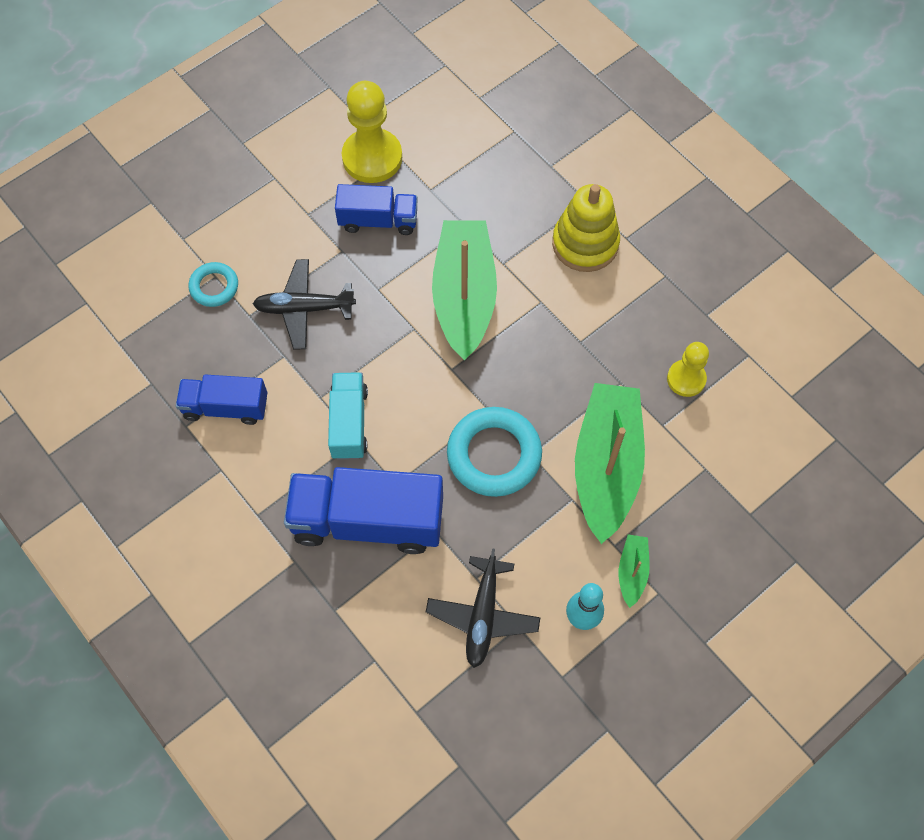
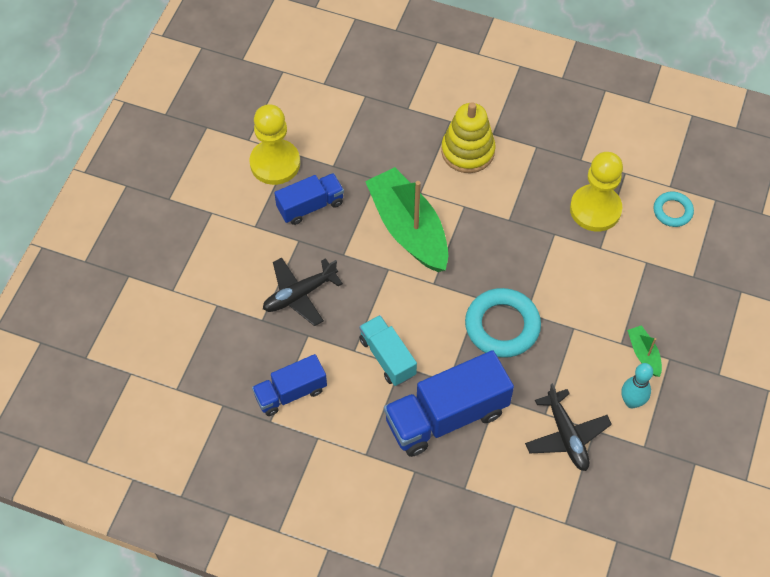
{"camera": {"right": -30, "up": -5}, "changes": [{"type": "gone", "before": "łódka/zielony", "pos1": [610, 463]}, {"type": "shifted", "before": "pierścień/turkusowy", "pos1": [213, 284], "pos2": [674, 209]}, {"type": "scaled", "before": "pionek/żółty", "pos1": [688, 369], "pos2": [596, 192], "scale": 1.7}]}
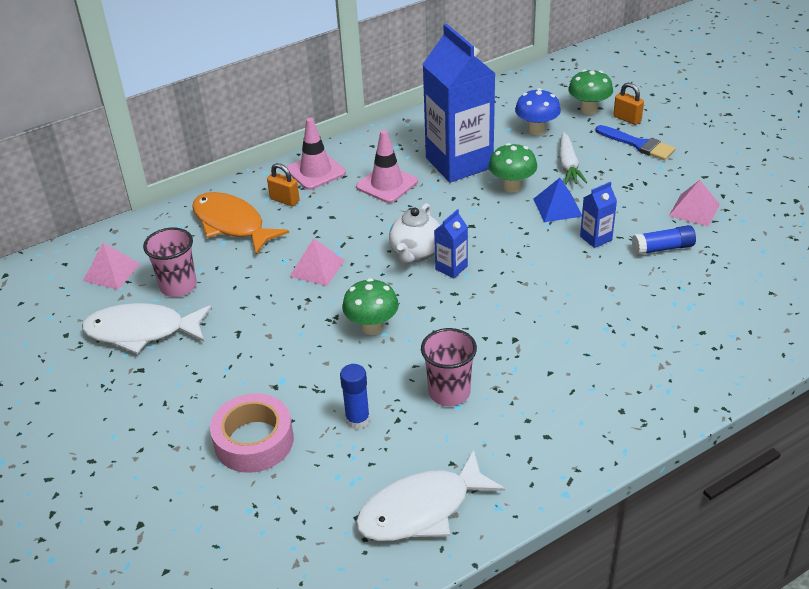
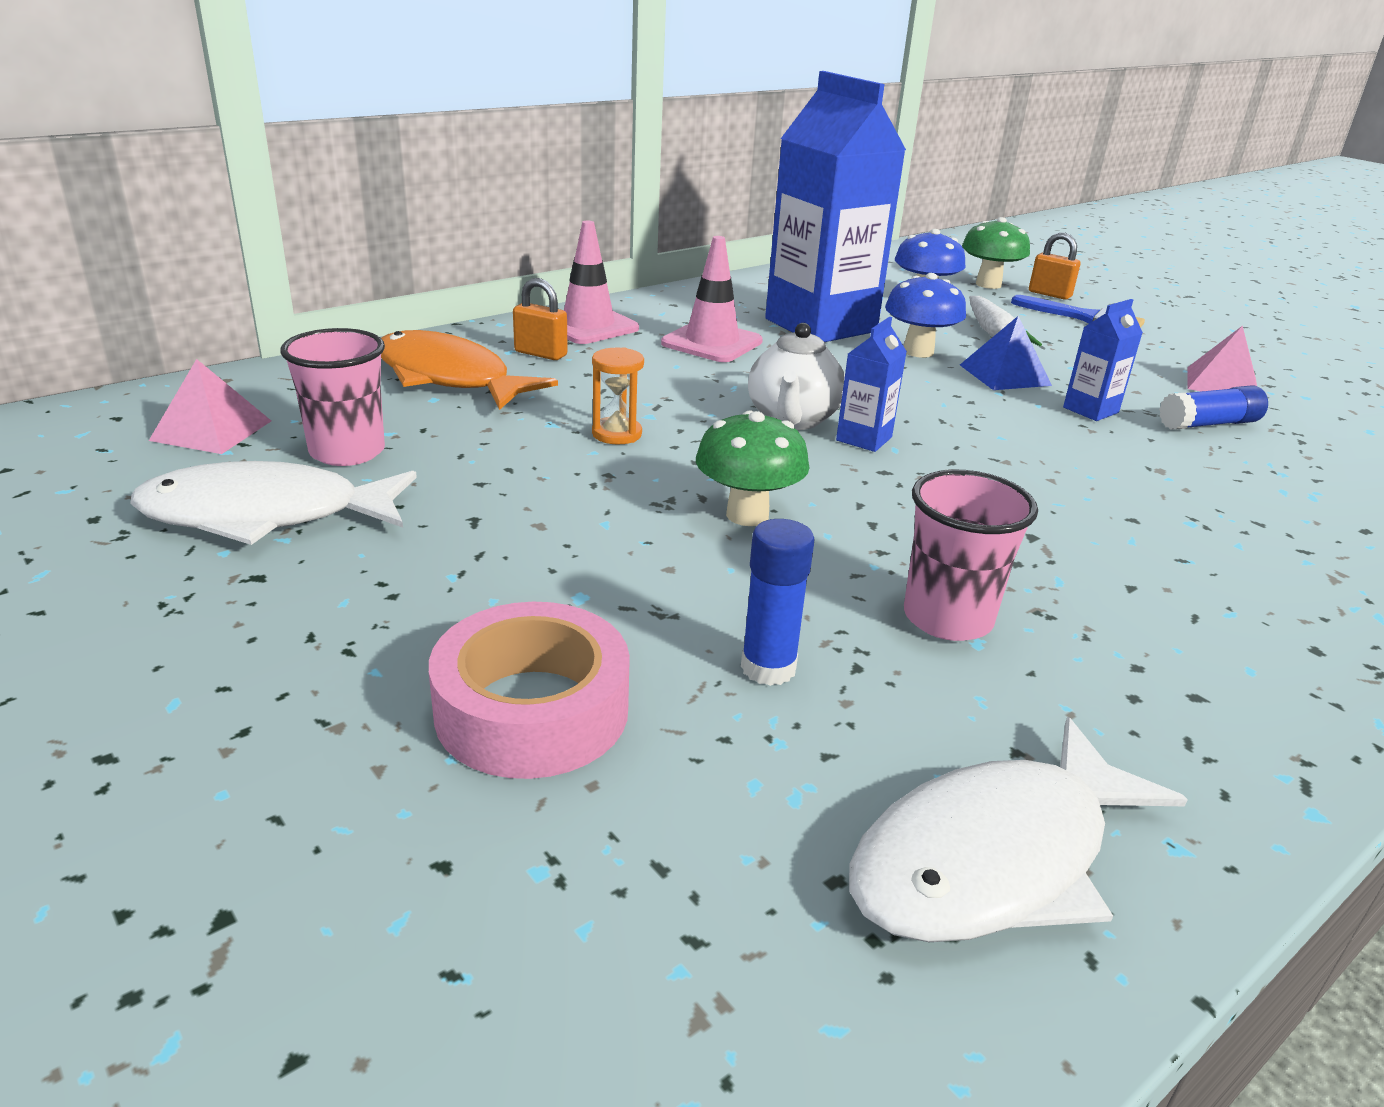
{"camera": {"right": -10, "up": -10}, "changes": [{"type": "swapped", "before": "piramida/różowy", "after": "klepsydra/pomarańczowy", "pos1": [317, 262], "pos2": [618, 395]}, {"type": "repainted", "before": "grzyb/zielony", "after": "grzyb/niebieski", "pos1": [513, 168], "pos2": [925, 315]}]}
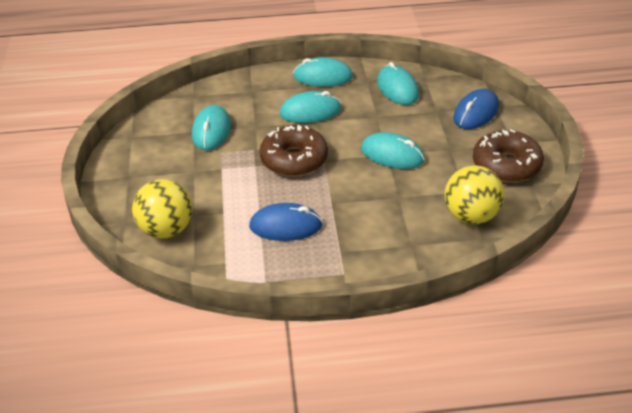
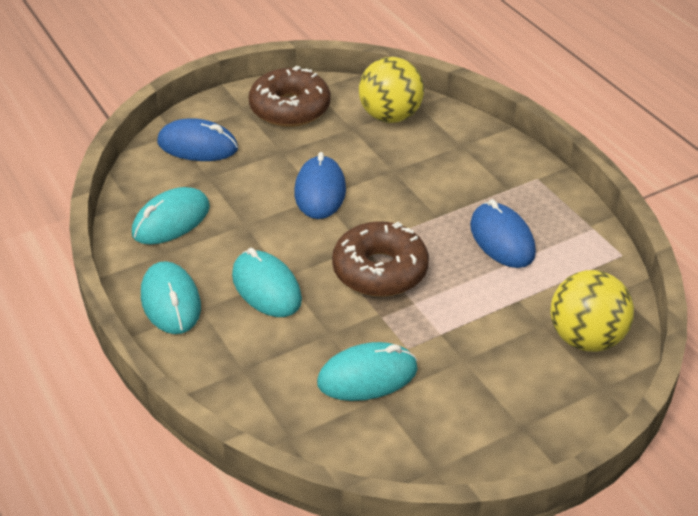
{"camera": {"right": -115, "up": 0}, "changes": [{"type": "repainted", "before": "myszka/turkusowy", "after": "myszka/niebieski", "pos1": [393, 150], "pos2": [320, 185]}]}
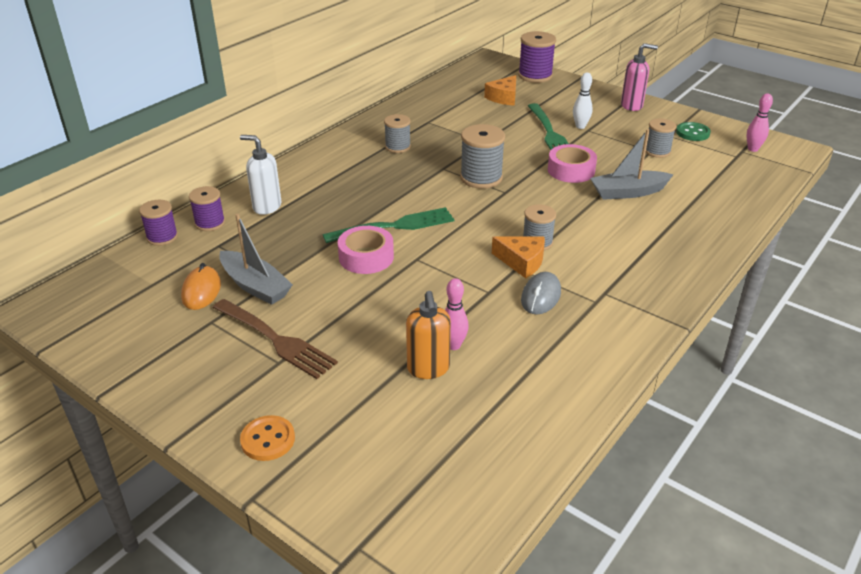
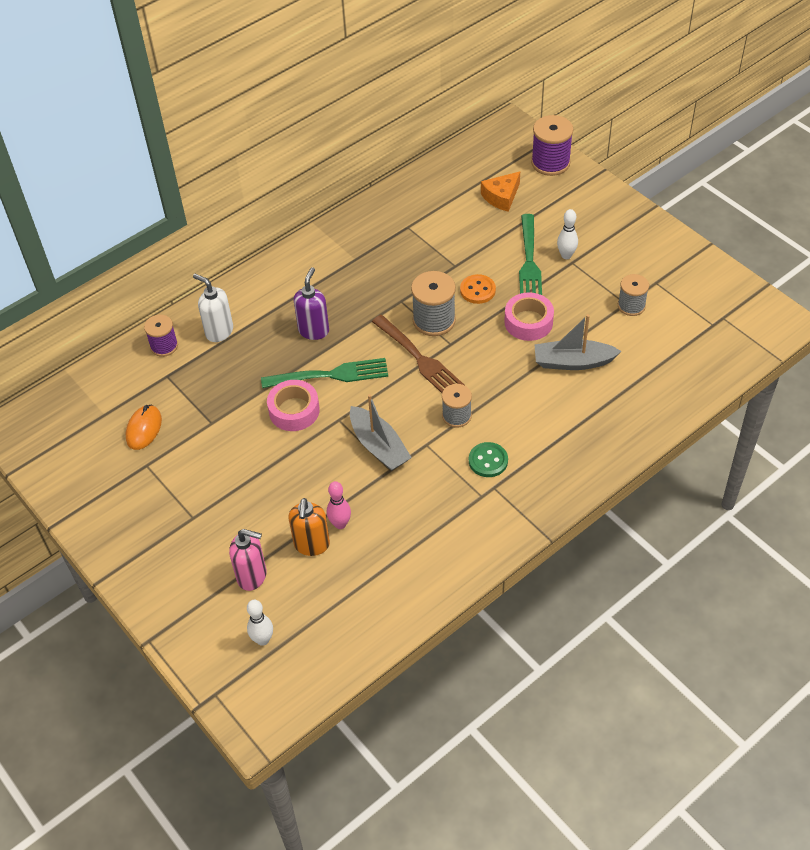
{"camera": {"right": 15, "up": 15}, "changes": [{"type": "gone", "before": "szpulka/fioletowy", "pos1": [158, 223]}, {"type": "gone", "before": "szpulka/szary", "pos1": [397, 133]}, {"type": "gone", "before": "ser/pomarańczowy", "pos1": [518, 257]}, {"type": "gone", "before": "myszka/szary", "pos1": [541, 293]}, {"type": "gone", "before": "kręgiel/różowy", "pos1": [759, 122]}, {"type": "new", "after": "kręgiel/biały", "pos2": [260, 623]}, {"type": "new", "after": "dozownik mydła/fioletowy", "pos2": [311, 303]}, {"type": "shifted", "before": "widelec/brązowy", "pos1": [275, 339], "pos2": [418, 354]}, {"type": "shifted", "before": "łódka/szary", "pos1": [256, 259], "pos2": [381, 432]}, {"type": "shifted", "before": "guzik/pomarańczowy", "pos1": [267, 438], "pos2": [478, 289]}, {"type": "shifted", "before": "dozownik mydła/różowy", "pos1": [639, 77], "pos2": [248, 560]}, {"type": "shifted", "before": "guzik/zielony", "pos1": [693, 131], "pos2": [488, 459]}]}
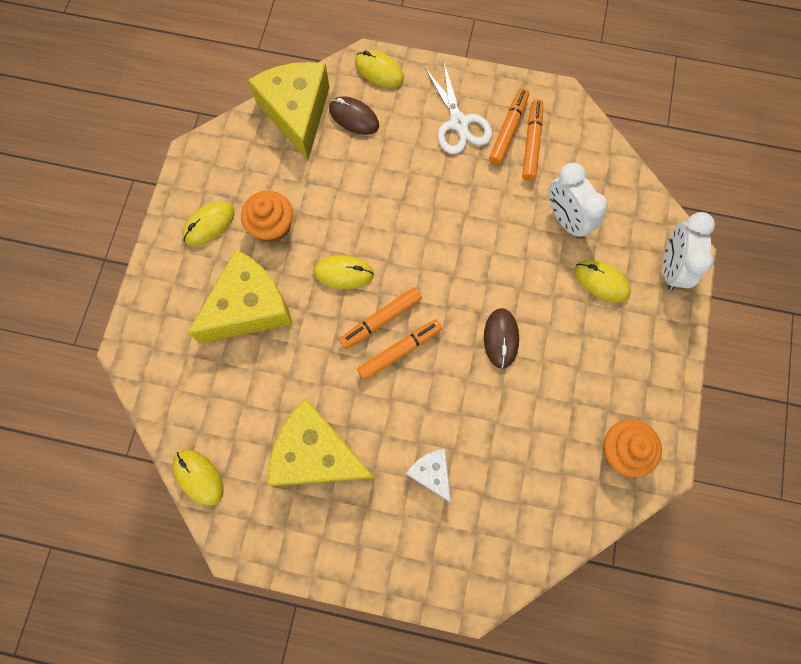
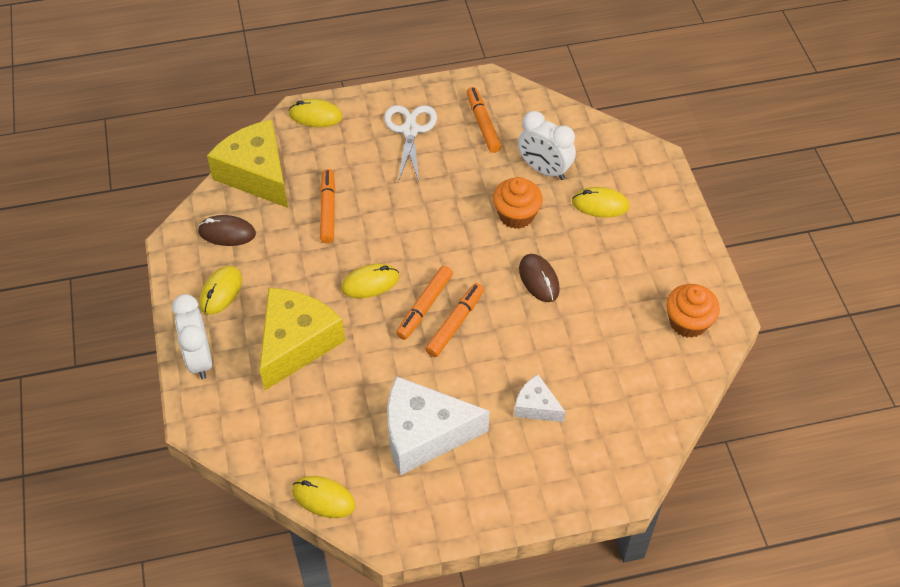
{"camera": {"right": -25, "up": -20}, "changes": [{"type": "shifted", "before": "muffinka/pomarańczowy", "pos1": [267, 217], "pos2": [518, 203]}, {"type": "shifted", "before": "myszka/brązowy", "pos1": [354, 115], "pos2": [227, 230]}, {"type": "shifted", "before": "flamaster/pomarańczowy", "pos1": [509, 126], "pos2": [327, 206]}, {"type": "shifted", "before": "budzik/biały", "pos1": [689, 251], "pos2": [192, 336]}, {"type": "repainted", "before": "ser/żółty", "after": "ser/biały", "pos1": [321, 442], "pos2": [438, 425]}, {"type": "rotated", "before": "nożyczki/biały", "pos1": [458, 108], "pos2": [410, 143], "turn": -135}]}
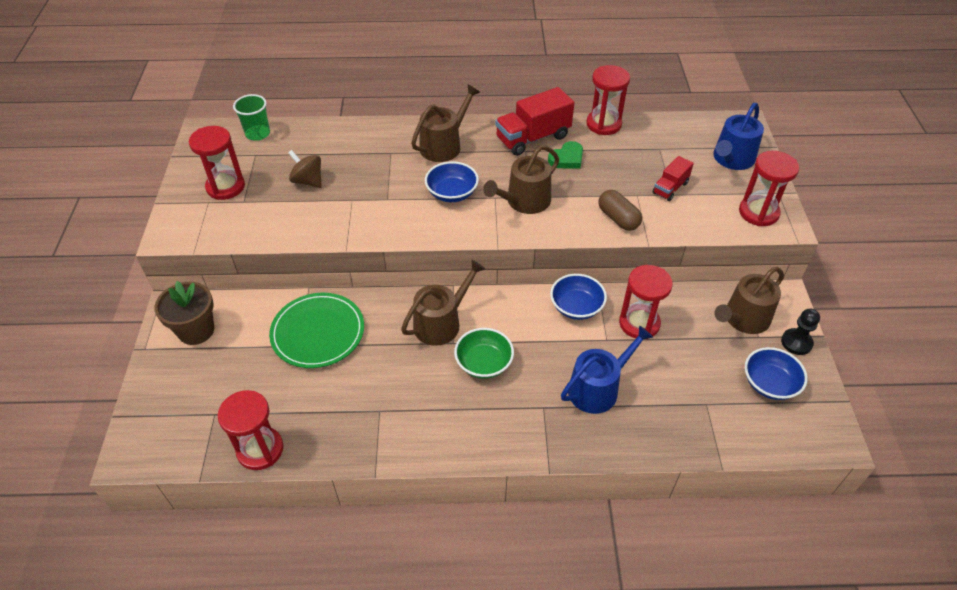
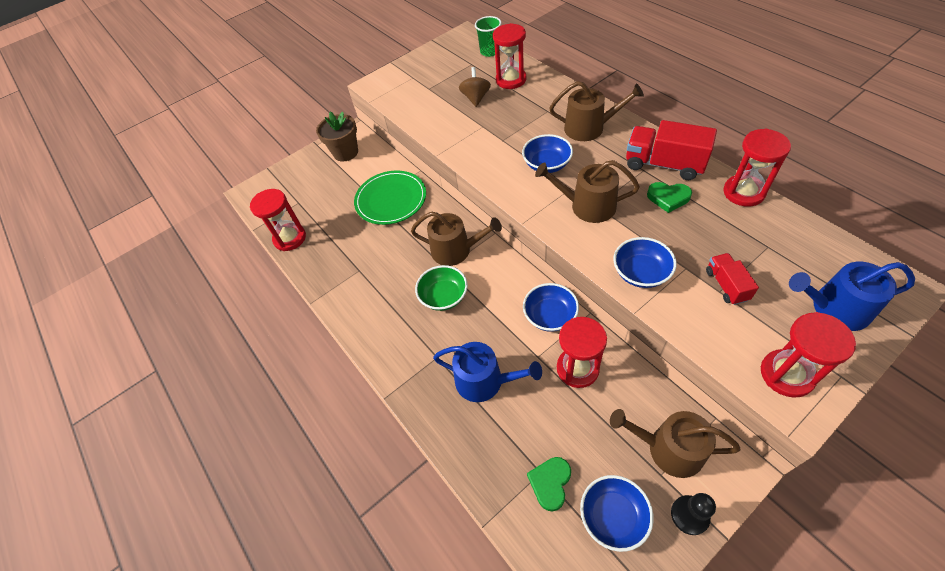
{"camera": {"right": 60, "up": 5}, "changes": [{"type": "new", "after": "serce/zielony", "pos2": [549, 484]}, {"type": "shifted", "before": "klepsydra/czerwony", "pos1": [217, 163], "pos2": [509, 56]}, {"type": "swapped", "before": "kapsułka/brązowy", "after": "miska/niebieski", "pos1": [620, 210], "pos2": [645, 262]}, {"type": "rotated", "before": "ciężarówka/czerwony", "pos1": [673, 178], "pos2": [732, 279], "turn": 75}]}
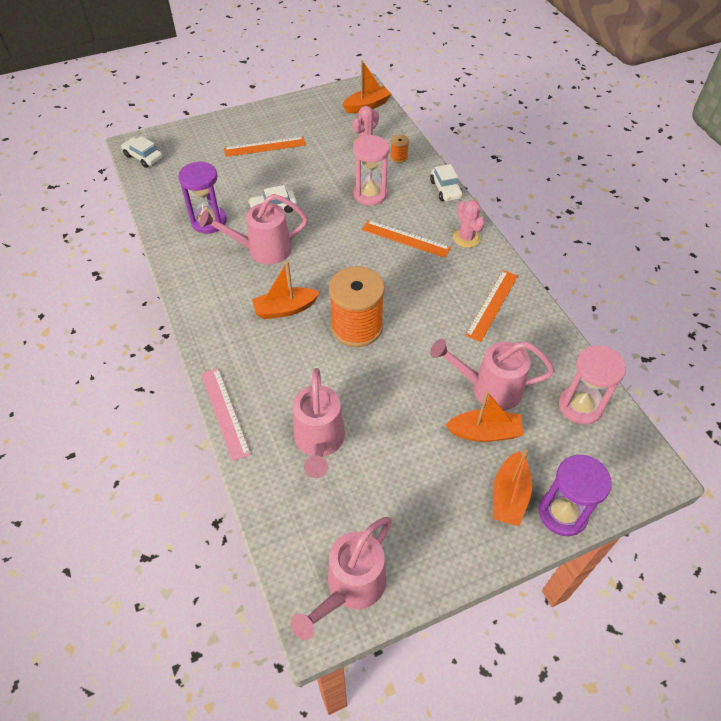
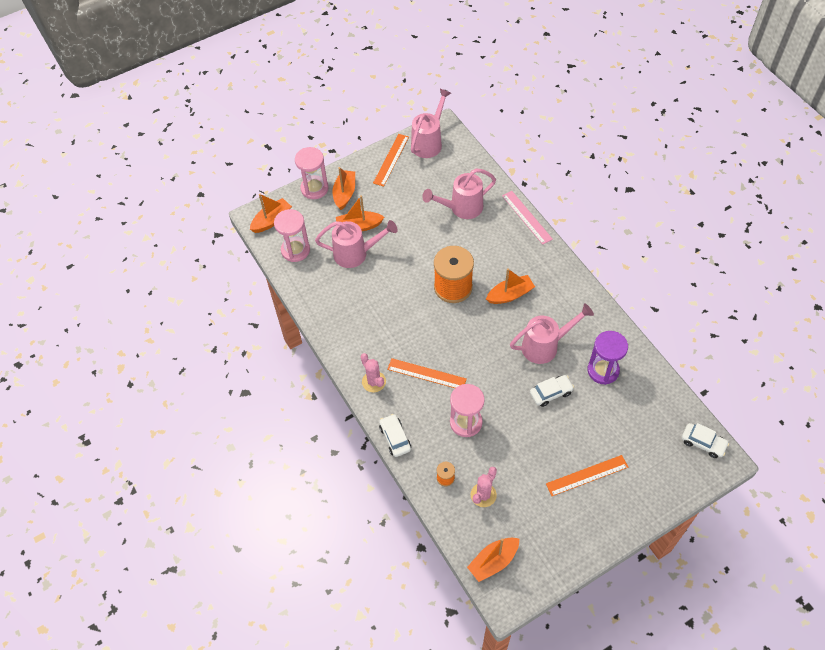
{"camera": {"right": 175, "up": 5}, "changes": [{"type": "new", "after": "łódka/pomarańczowy", "pos2": [271, 213]}, {"type": "shifted", "before": "linijka/pomarańczowy", "pos1": [491, 306], "pos2": [391, 160]}, {"type": "repainted", "before": "klepsydra/fioletowy", "after": "klepsydra/różowy", "pos1": [575, 495], "pos2": [312, 173]}, {"type": "rotated", "before": "konewka/różowy", "pos1": [319, 423], "pos2": [459, 194], "turn": -105}]}
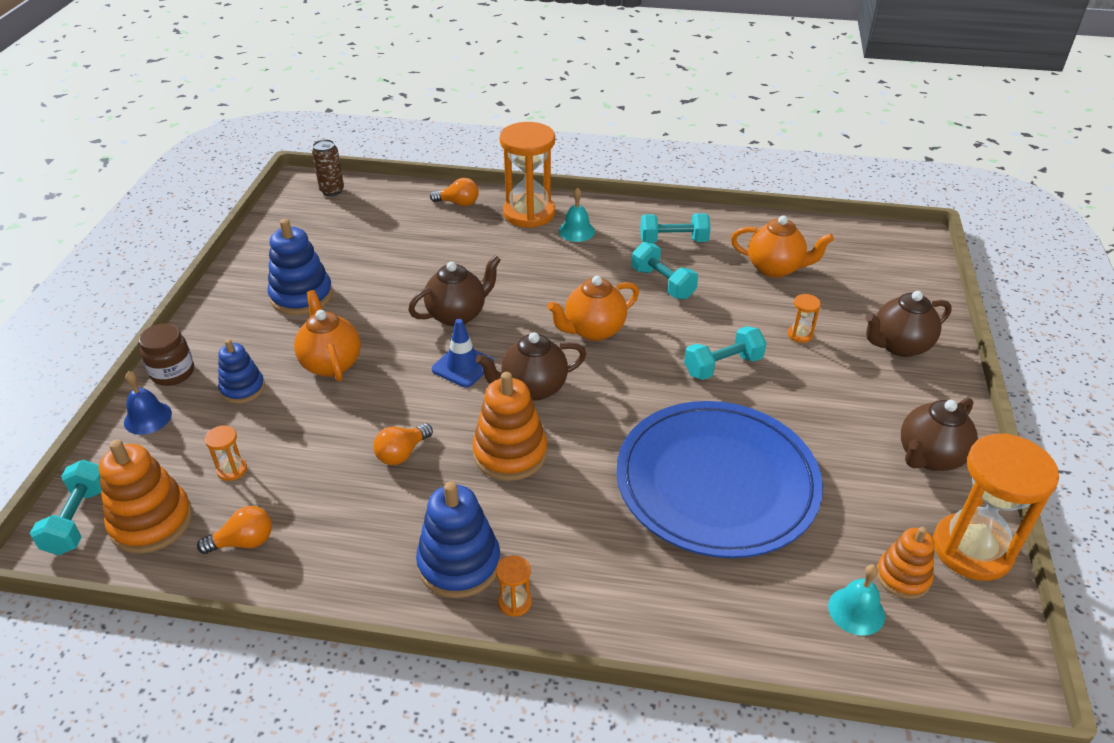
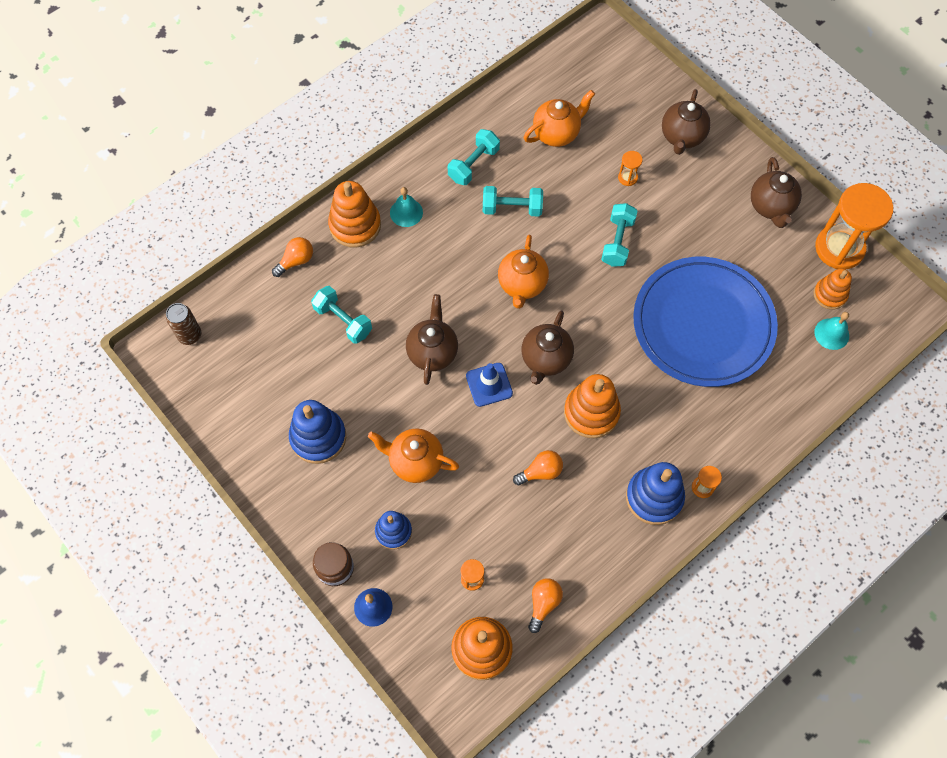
{"camera": {"right": -50, "up": 25}, "changes": [{"type": "shifted", "before": "hantel/turkusowy", "pos1": [66, 507], "pos2": [341, 315]}, {"type": "swapped", "before": "klepsydra/pomarańczowy", "after": "zabawka nakładanka/pomarańczowy", "pos1": [527, 175], "pos2": [354, 214]}, {"type": "rotated", "before": "żarówka/pomarańczowy", "pos1": [403, 444], "pos2": [538, 467], "turn": -105}]}
